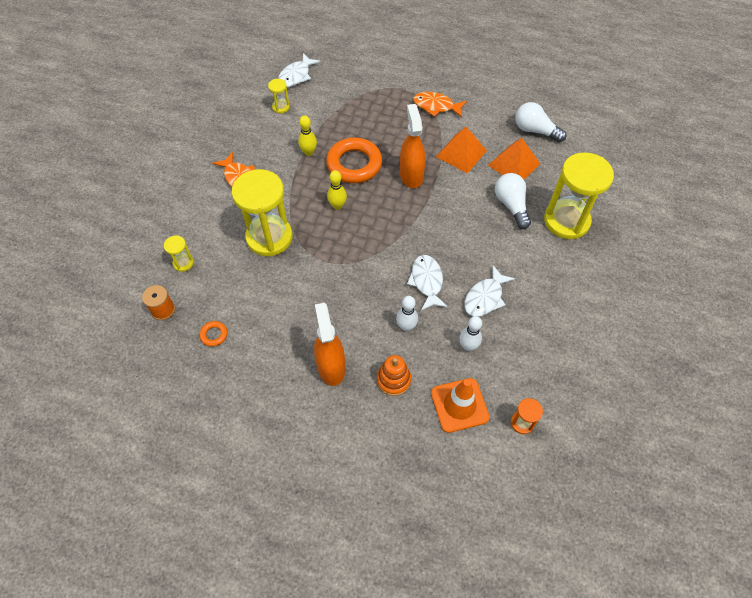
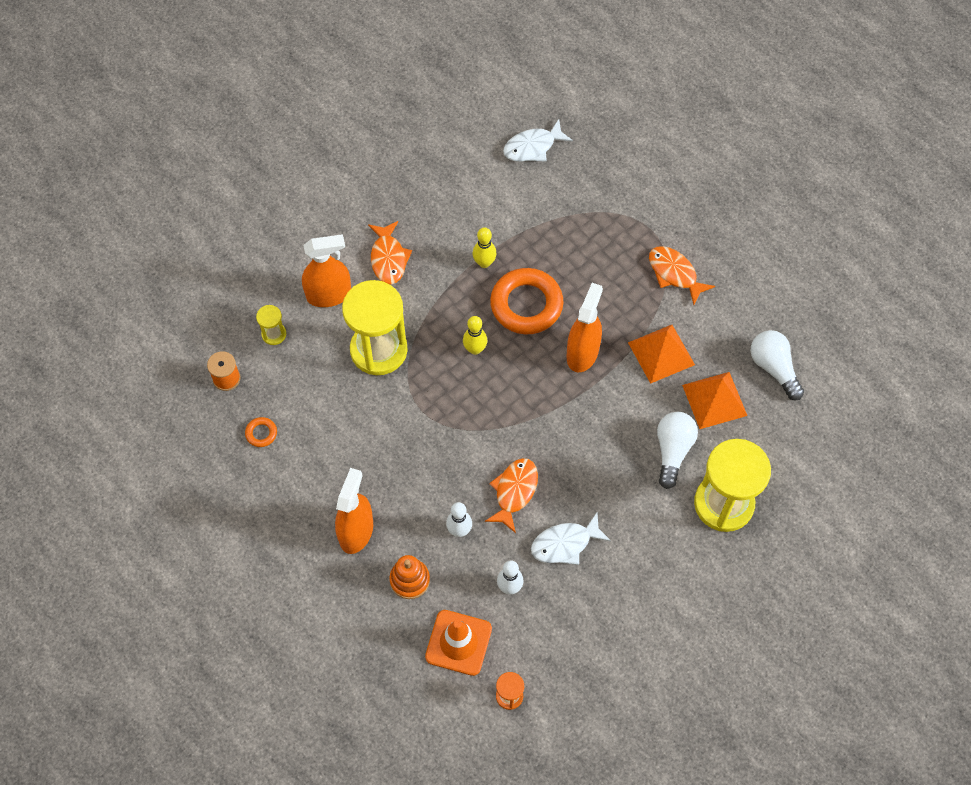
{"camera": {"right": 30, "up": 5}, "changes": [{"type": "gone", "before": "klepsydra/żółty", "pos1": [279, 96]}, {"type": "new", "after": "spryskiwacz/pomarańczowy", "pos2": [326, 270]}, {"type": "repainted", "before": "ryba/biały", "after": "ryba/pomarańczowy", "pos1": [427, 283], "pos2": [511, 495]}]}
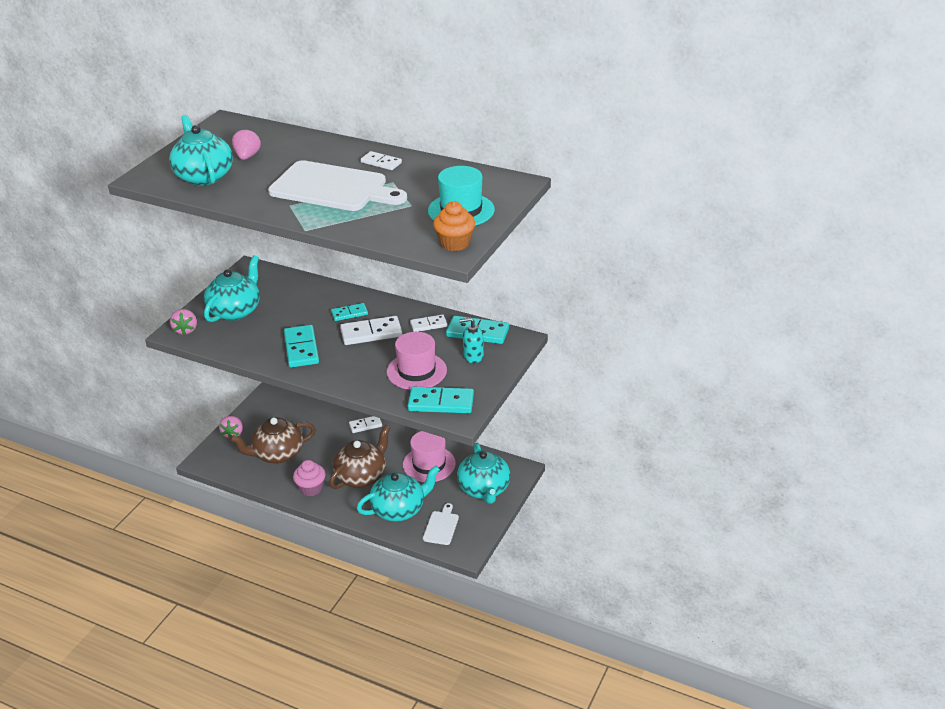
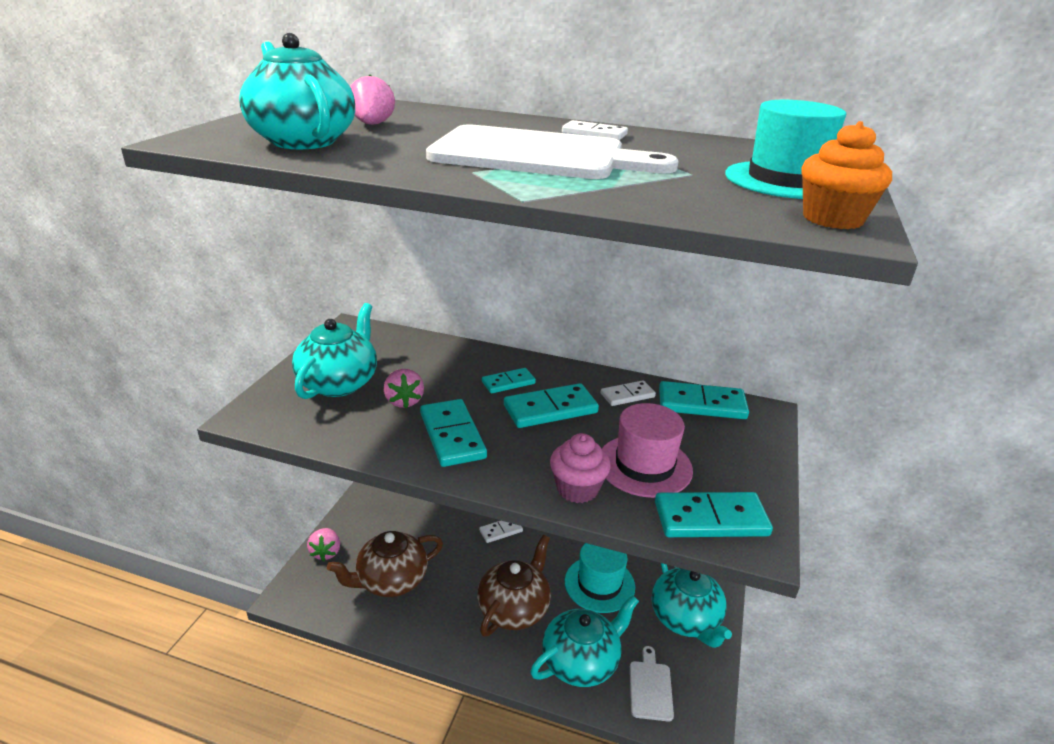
{"camera": {"right": -10, "up": -5}, "changes": [{"type": "gone", "before": "dozownik mydła/turkusowy", "pos1": [471, 340]}, {"type": "shifted", "before": "truskawka/różowy", "pos1": [183, 322], "pos2": [404, 388]}, {"type": "shifted", "before": "muffinka/różowy", "pos1": [309, 478], "pos2": [580, 468]}, {"type": "repainted", "before": "kostka domina/biały", "after": "kostka domina/turkusowy", "pos1": [371, 330], "pos2": [551, 405]}, {"type": "repainted", "before": "kapelusz/różowy", "after": "kapelusz/turkusowy", "pos1": [429, 456], "pos2": [600, 578]}]}
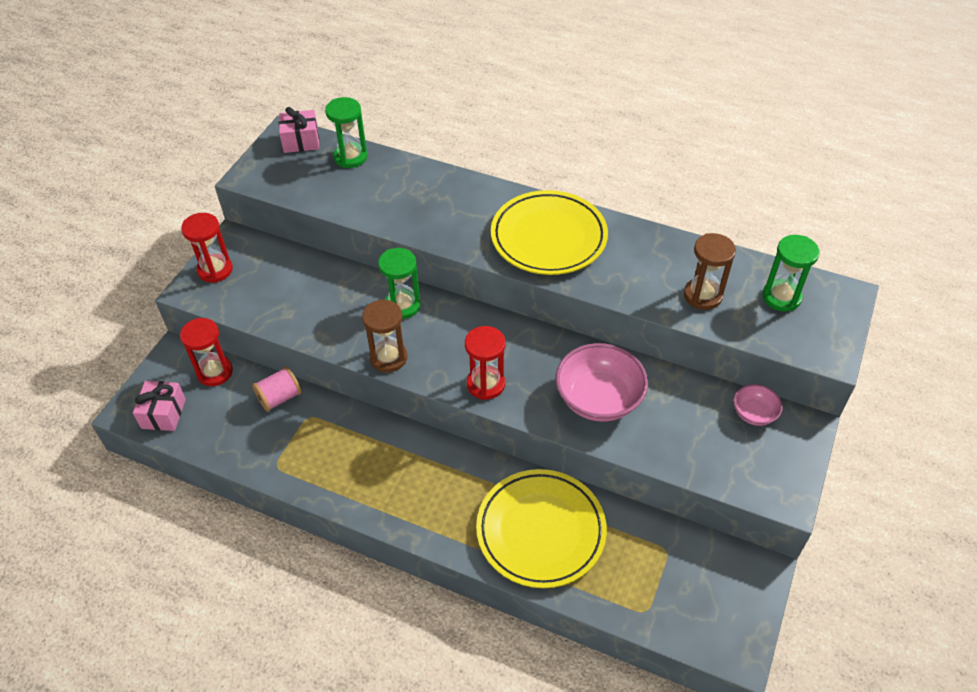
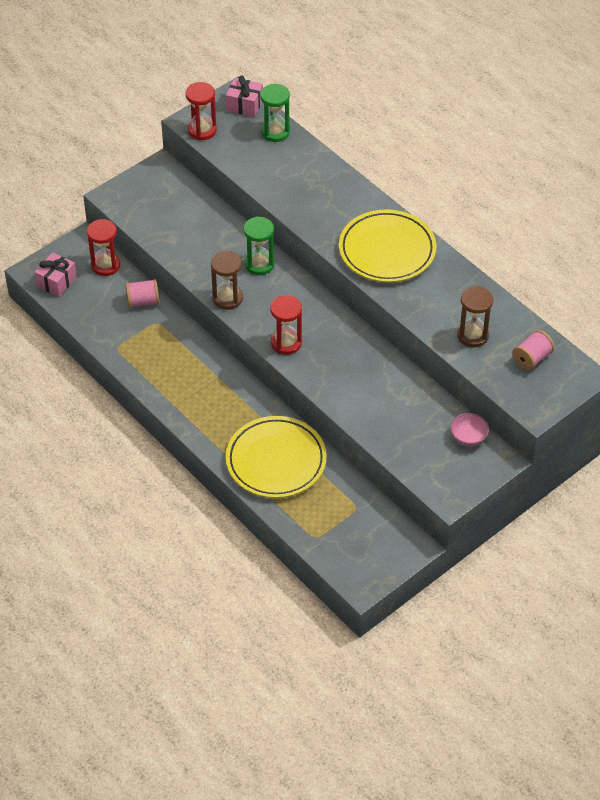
{"camera": {"right": 25, "up": 0}, "changes": [{"type": "gone", "before": "miska/różowy", "pos1": [602, 382]}, {"type": "shifted", "before": "klepsydra/czerwony", "pos1": [207, 248], "pos2": [201, 111]}, {"type": "swapped", "before": "klepsydra/zielony", "after": "szpulka/różowy", "pos1": [791, 273], "pos2": [533, 350]}]}
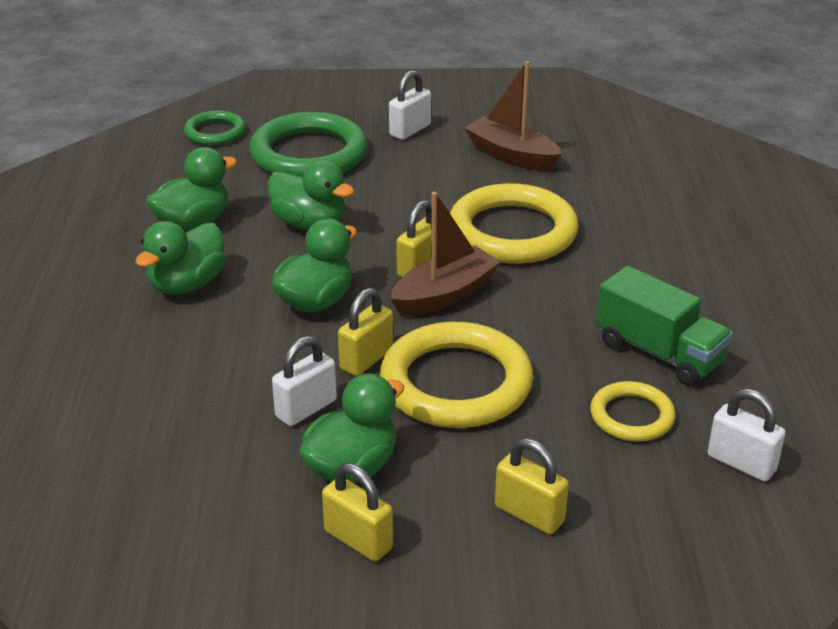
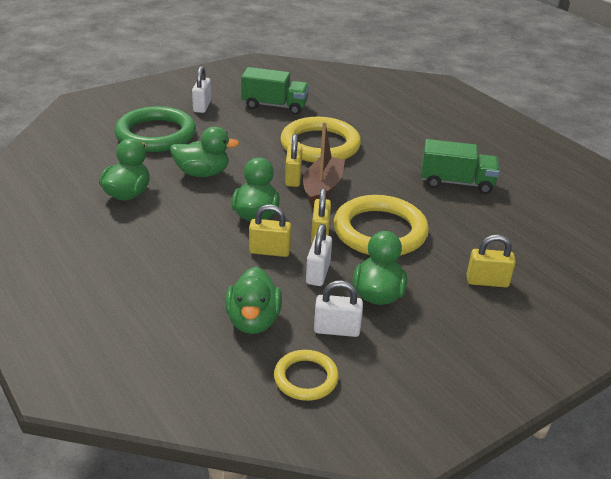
{"camera": {"right": -35, "up": 0}, "changes": [{"type": "gone", "before": "pierścień/zielony", "pos1": [215, 128]}, {"type": "shifted", "before": "kaczka/zielony", "pos1": [181, 258], "pos2": [253, 300]}, {"type": "shifted", "before": "kłódka/żółty", "pos1": [357, 512], "pos2": [270, 230]}, {"type": "shifted", "before": "pierścień/żółty", "pos1": [633, 411], "pos2": [306, 375]}, {"type": "shifted", "before": "kłódka/biały", "pos1": [746, 435], "pos2": [338, 308]}, {"type": "swapped", "before": "łódka/brązowy", "after": "ciężarówka/zielony", "pos1": [513, 116], "pos2": [275, 91]}]}
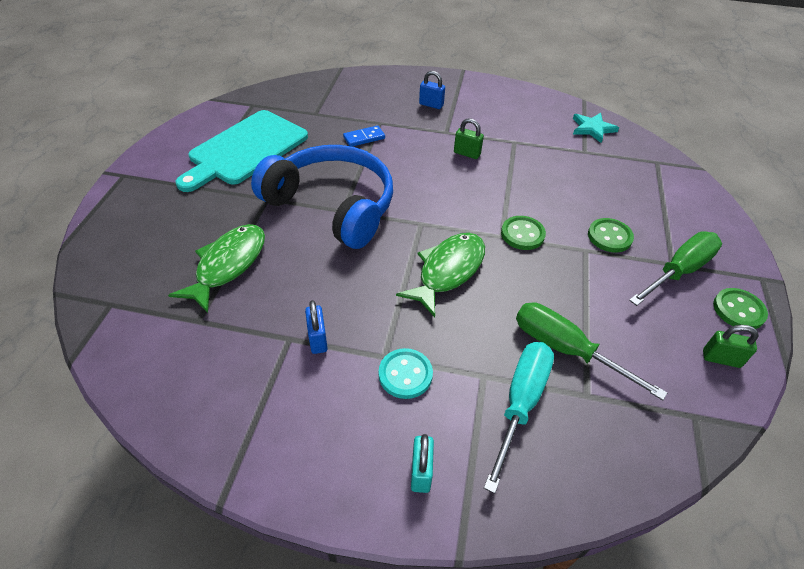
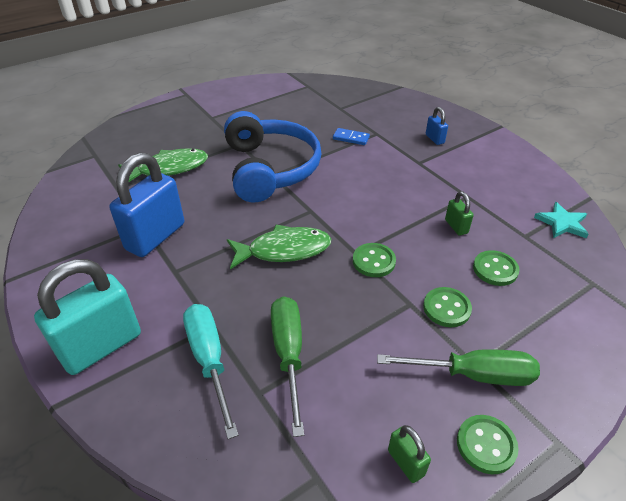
{"camera": {"right": 45, "up": -5}, "changes": [{"type": "gone", "before": "deska do krojenia/turkusowy", "pos1": [242, 151]}, {"type": "gone", "before": "guzik/turkusowy", "pos1": [406, 373]}, {"type": "new", "after": "guzik/zielony", "pos2": [496, 268]}, {"type": "shifted", "before": "kłódka/zielony", "pos1": [469, 138], "pos2": [459, 213]}, {"type": "rotated", "before": "śrubokręt/turkusowy", "pos1": [519, 417], "pos2": [211, 371], "turn": -90}, {"type": "scaled", "before": "kłódka/niebieski", "pos1": [316, 327], "pos2": [146, 204], "scale": 2.22}, {"type": "scaled", "before": "kłódka/turkusowy", "pos1": [422, 463], "pos2": [87, 317], "scale": 2.22}]}
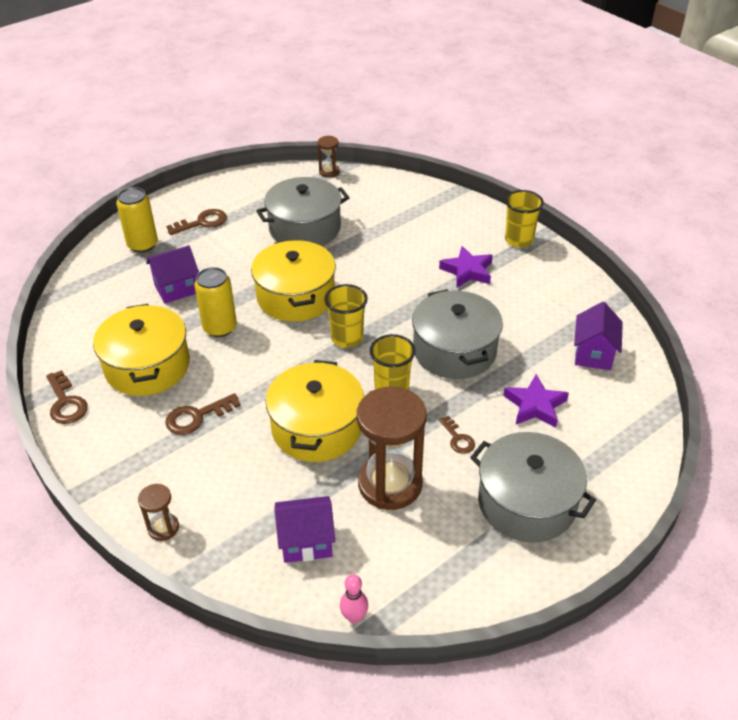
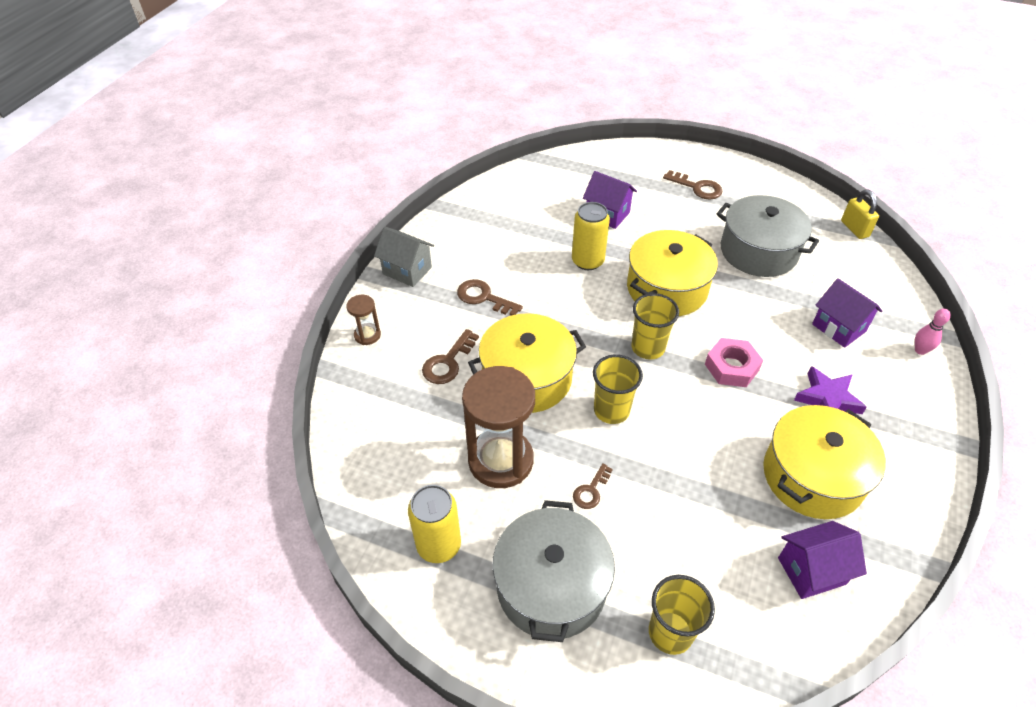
{"camera": {"right": 60, "up": 5}, "changes": [{"type": "gone", "before": "garnek/szary", "pos1": [457, 334]}, {"type": "gone", "before": "gwiazda/fioletowy", "pos1": [536, 401]}, {"type": "new", "after": "domek/szary", "pos2": [404, 257]}, {"type": "new", "after": "nakrętka/różowy", "pos2": [734, 362]}, {"type": "shifted", "before": "klucz/brązowy", "pos1": [67, 397], "pos2": [450, 356]}, {"type": "shifted", "before": "garnek/żółty", "pos1": [141, 350], "pos2": [824, 462]}, {"type": "shifted", "before": "puszka/żółty", "pos1": [137, 220], "pos2": [434, 524]}, {"type": "shifted", "before": "domek/fioletowy", "pos1": [304, 529], "pos2": [847, 313]}, {"type": "shifted", "before": "kręgiel/różowy", "pos1": [354, 598], "pos2": [933, 331]}, {"type": "shifted", "before": "szklanka/żółty", "pos1": [524, 219], "pos2": [682, 615]}, {"type": "swapped", "before": "klepsydra/brązowy", "after": "kłódka/żółty", "pos1": [329, 157], "pos2": [860, 214]}]}
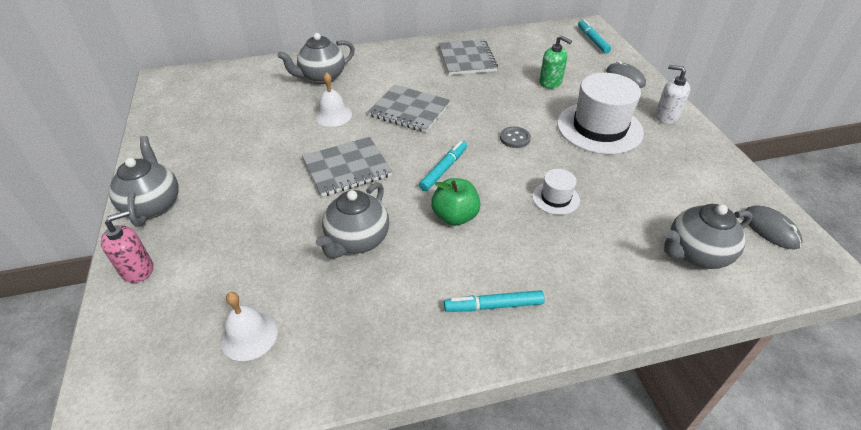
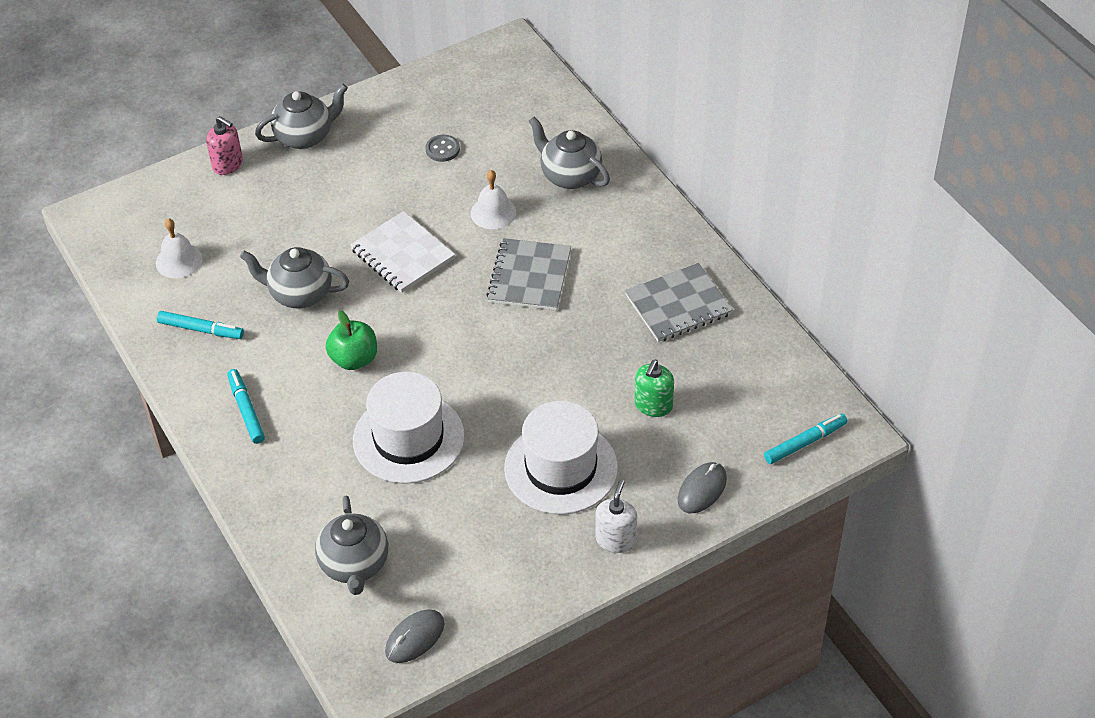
{"camera": {"right": 75, "up": 5}, "changes": [{"type": "shifted", "before": "flamaster/turkusowy", "pos1": [443, 166], "pos2": [200, 325]}, {"type": "shifted", "before": "guzik/szary", "pos1": [515, 137], "pos2": [442, 148]}, {"type": "repainted", "before": "zeszyt/szary", "after": "zeszyt/biały", "pos1": [347, 167], "pos2": [402, 252]}, {"type": "rotated", "before": "imbryk/szary", "pos1": [708, 236], "pos2": [351, 545], "turn": -150}, {"type": "scaled", "before": "kapelusz/biały", "pos1": [556, 192], "pos2": [409, 428], "scale": 2.06}]}
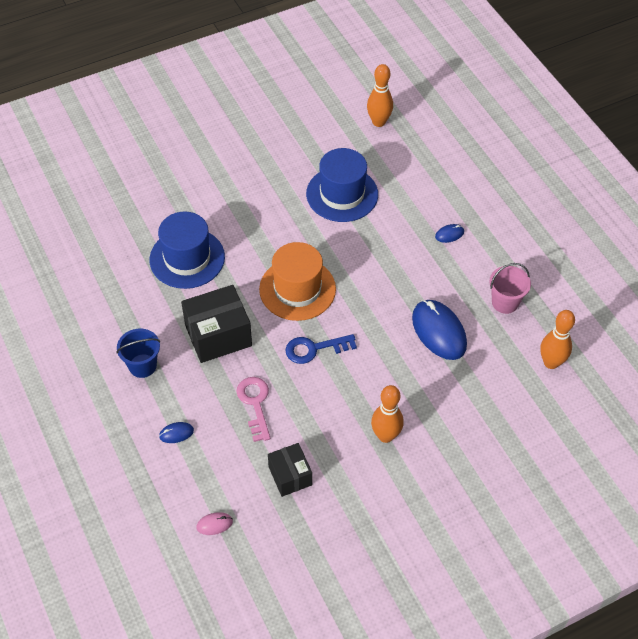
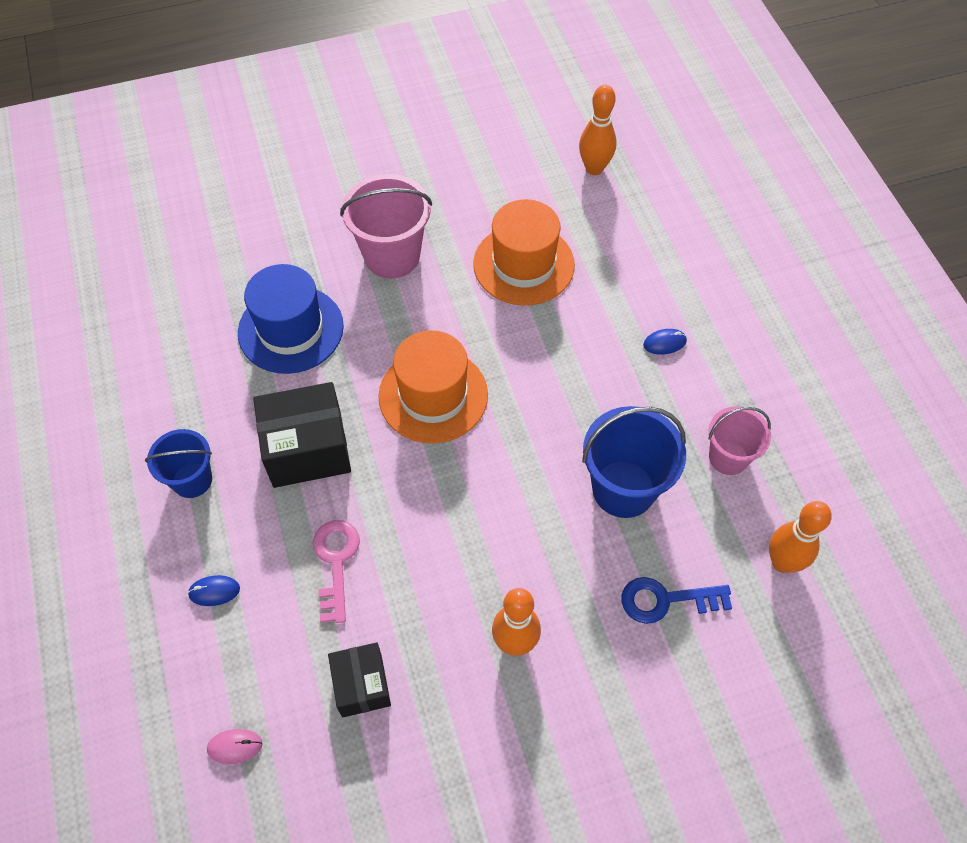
{"camera": {"right": 10, "up": 5}, "changes": [{"type": "new", "after": "wiadro/różowy", "pos2": [386, 226]}, {"type": "shifted", "before": "klucz/niebieski", "pos1": [321, 349], "pos2": [676, 600]}, {"type": "swapped", "before": "myszka/niebieski", "after": "wiadro/niebieski", "pos1": [439, 330], "pos2": [634, 462]}, {"type": "repainted", "before": "kapelusz/niebieski", "after": "kapelusz/pomarańczowy", "pos1": [342, 185], "pos2": [524, 252]}]}
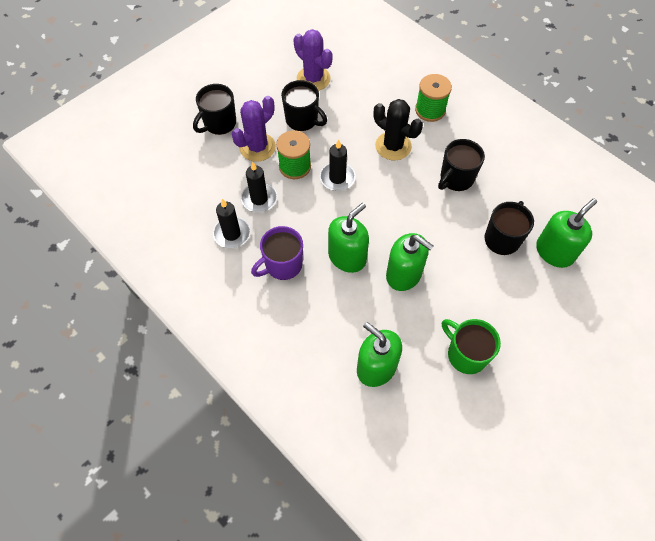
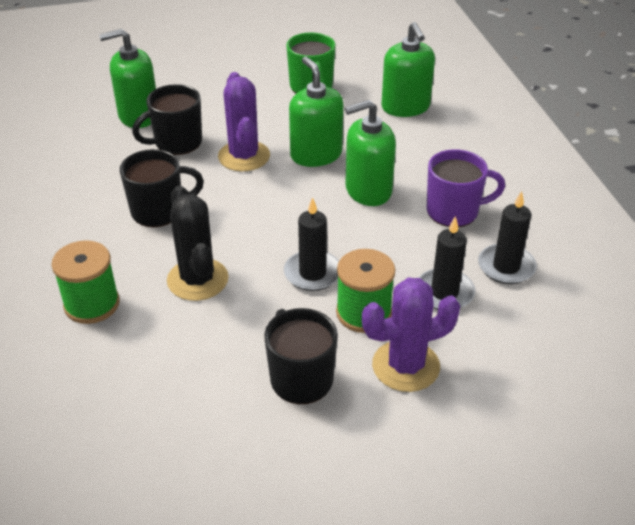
{"camera": {"right": -150, "up": -20}, "changes": [{"type": "gone", "before": "kubek/czarny", "pos1": [214, 109]}, {"type": "shifted", "before": "kaktus/fioletowy", "pos1": [313, 60], "pos2": [244, 121]}]}
